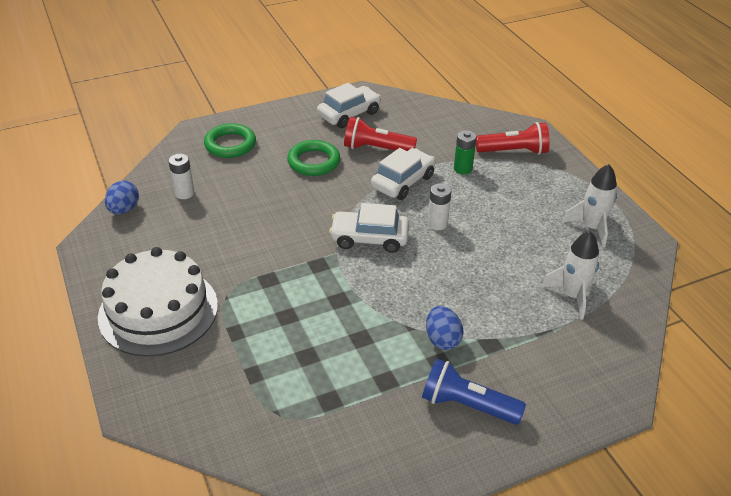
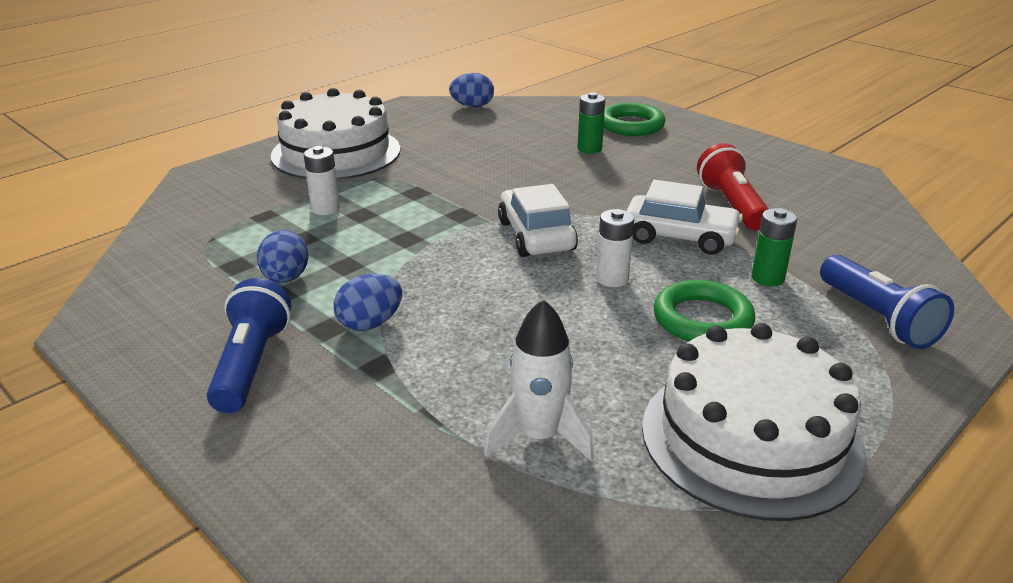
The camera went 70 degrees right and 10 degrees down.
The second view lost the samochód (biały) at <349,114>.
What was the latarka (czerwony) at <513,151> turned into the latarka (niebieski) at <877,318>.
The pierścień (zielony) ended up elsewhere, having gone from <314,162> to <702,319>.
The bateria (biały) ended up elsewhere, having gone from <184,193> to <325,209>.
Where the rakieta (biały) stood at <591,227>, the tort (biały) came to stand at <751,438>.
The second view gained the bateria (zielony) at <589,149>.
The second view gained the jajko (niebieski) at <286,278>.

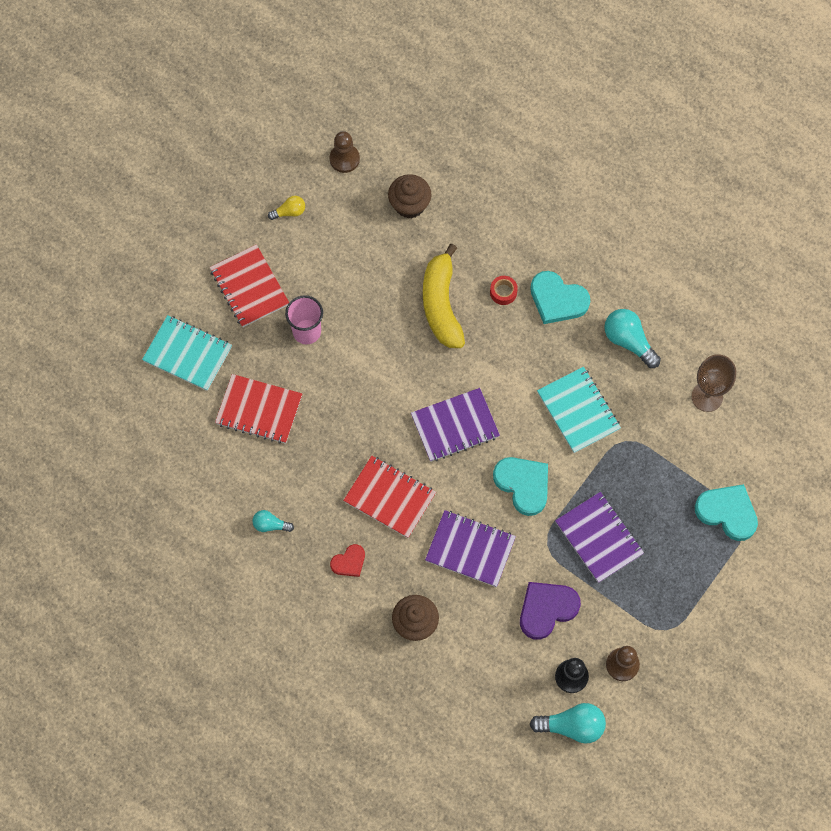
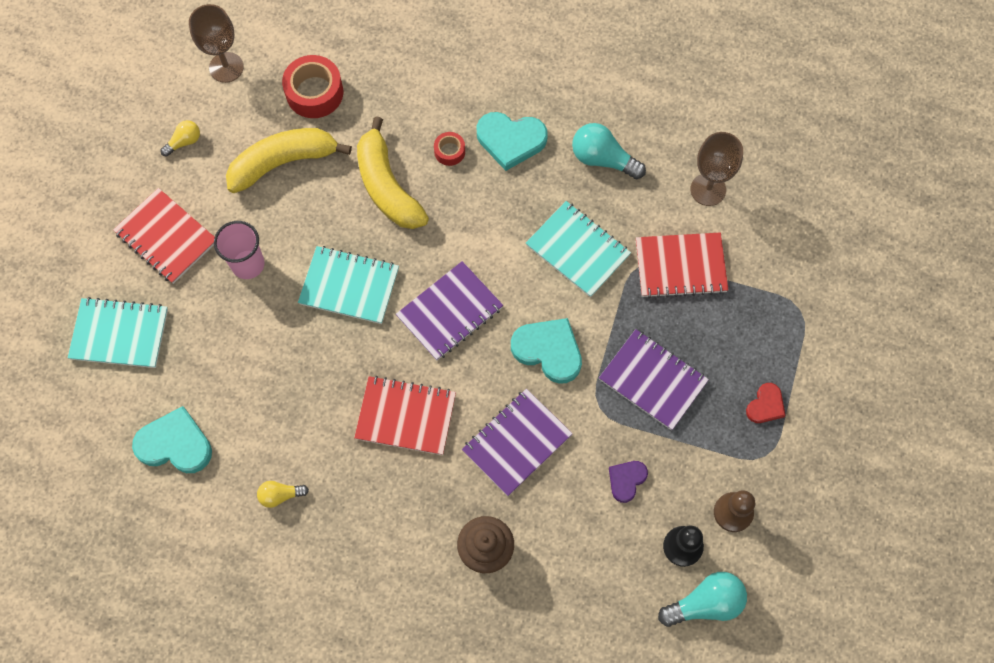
The camera went 20 degrees left and 0 degrees up.
Where the pionek (brązowy) stood at <344,159>, the kielich (brązowy) came to stand at <226,67>.
Where the muffinka (brązowy) stood at <409,205>, the taśma klejąca (czerwony) came to stand at <314,93>.
The zeszyt (czerwony) ended up elsewhere, having gone from <259,410> to <680,266>.
The serce (turkusowy) ended up elsewhere, having gone from <727,512> to <175,444>.
What was the żarówka (turkusowy) at <270,525> turned into the żarówka (żółty) at <280,495>.
The zeszyt (fioletowy) at <470,549> ended up facing another way, 45 degrees counterclockwise from before.
The serce (czerwony) ended up elsewhere, having gone from <349,562> to <765,405>.
The size of the serce (fioletowy) at <546,609> changed by a factor of 0.57.
The second view gained the banan (żółty) at <284,162>.
The second view gained the zeszyt (turkusowy) at <349,286>.

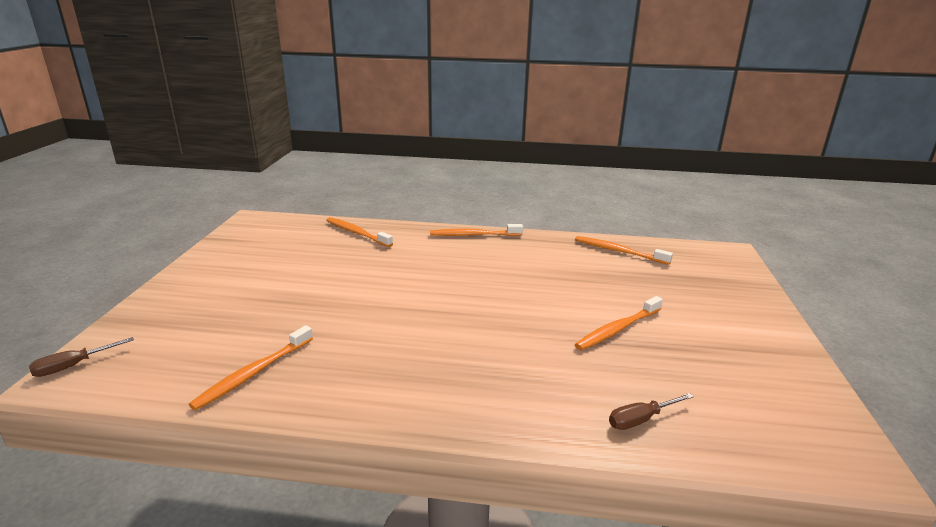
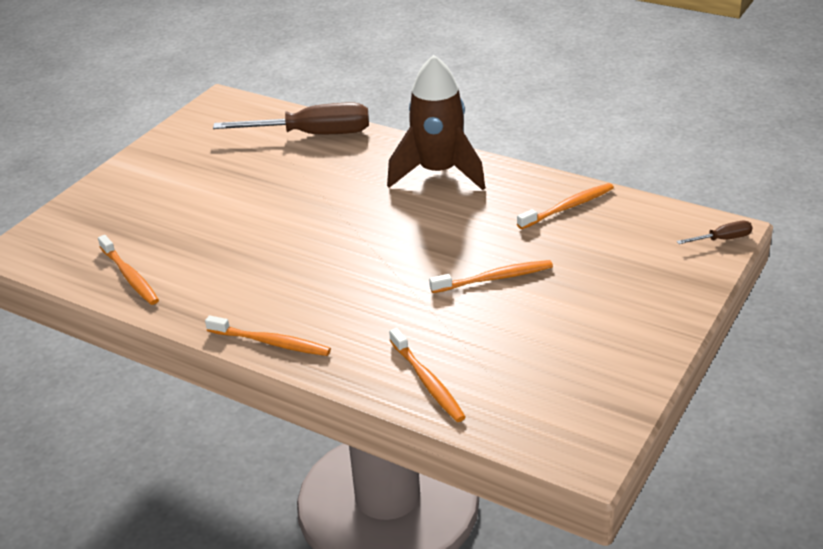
The camera went 155 degrees left and 10 degrees up.
The szczoteczka do zębów (pomarańczowy) ended up elsewhere, having gone from <617,329> to <494,278>.
The size of the śrubokręt (brązowy) at <640,420> changed by a factor of 2.29.
The second view gained the rakieta (brązowy) at <438,173>.

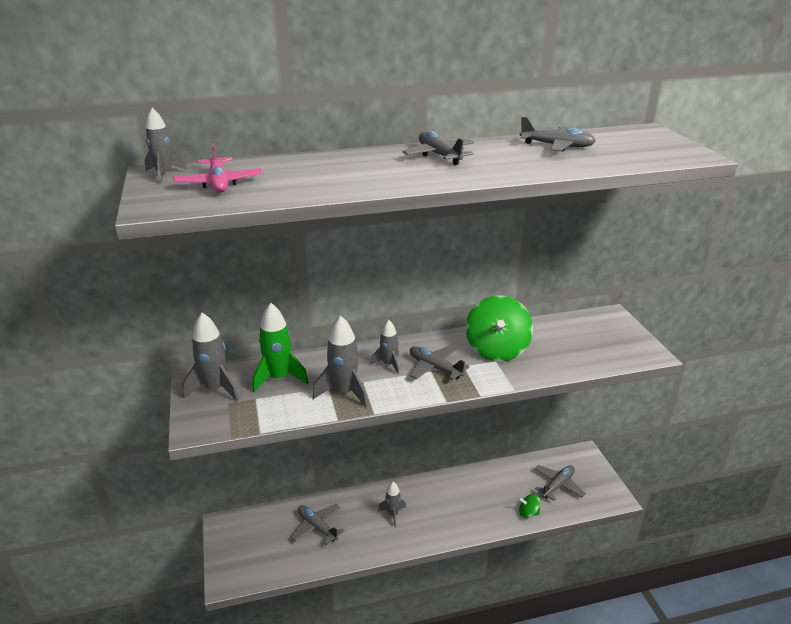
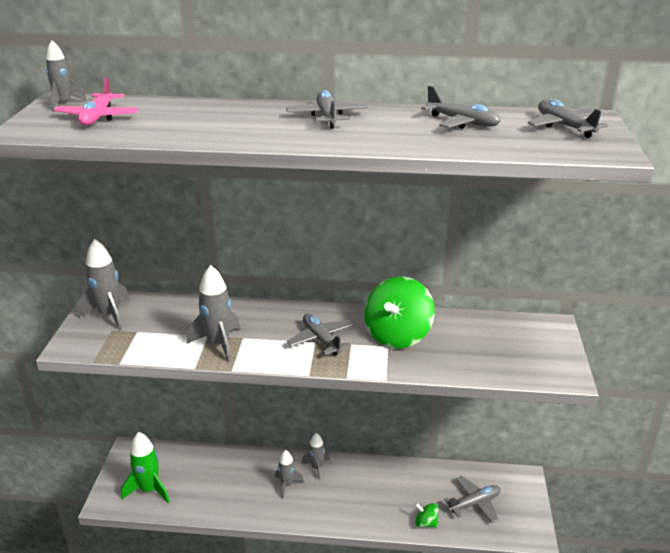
The camera went 20 degrees right and 0 degrees up.
The rakieta (zielony) ended up elsewhere, having gone from <279,378> to <149,490>.
The rakieta (szary) ended up elsewhere, having gone from <389,364> to <316,467>.
The samolot (szary) ended up elsewhere, having gone from <317,527> to <564,126>.

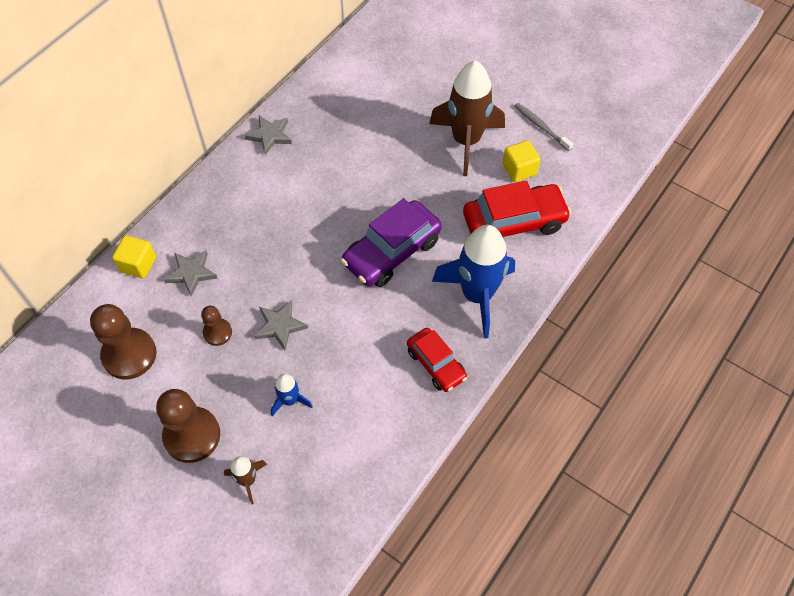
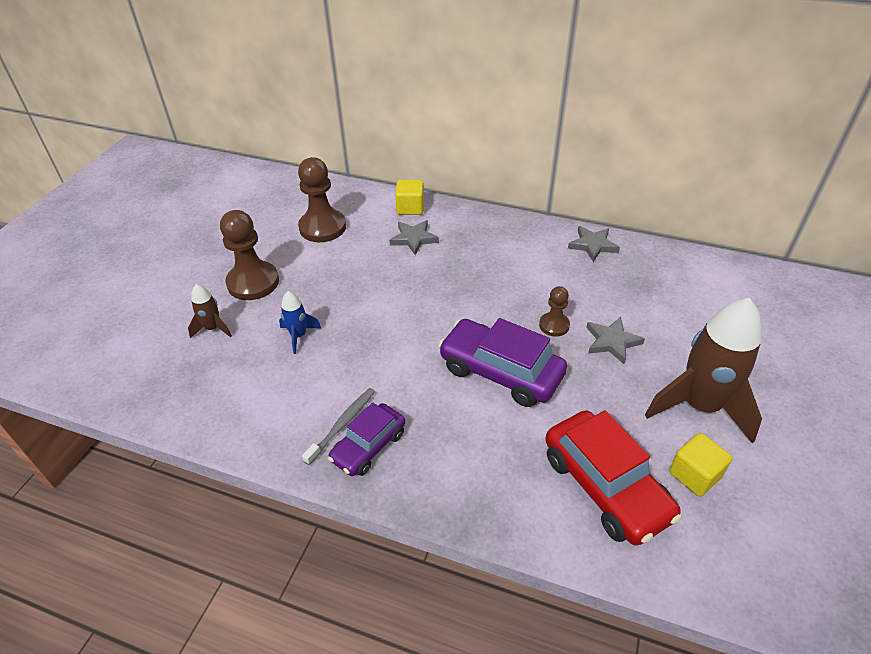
The camera went 75 degrees right and 15 degrees down.
The szczoteczka do zębów (szary) ended up elsewhere, having gone from <541,126> to <342,424>.
The second view lost the rakieta (niebieski) at <477,295>.
The gwiazda (szary) ended up elsewhere, having gone from <280,326> to <612,342>.
The pionek (brązowy) ended up elsewhere, having gone from <217,332> to <554,325>.
What was the samochód (czerwony) at <436,364> turned into the samochód (fioletowy) at <368,446>.

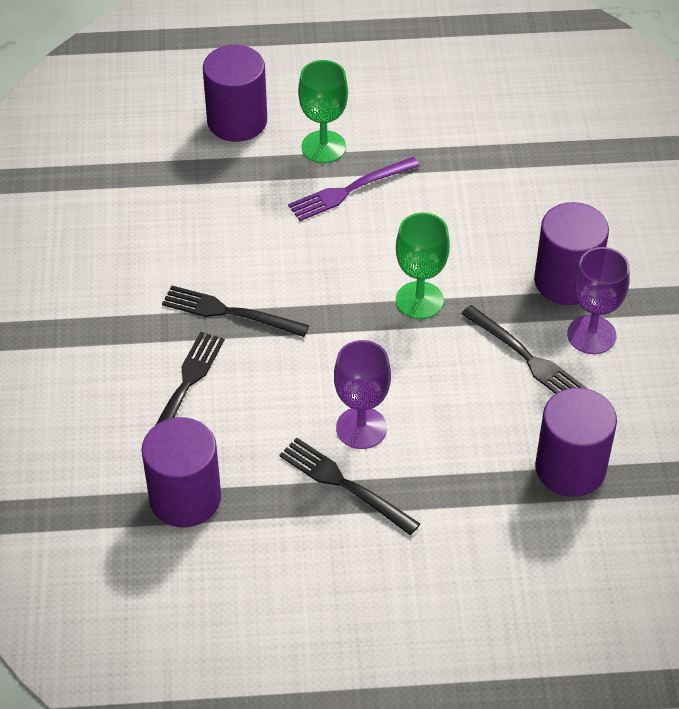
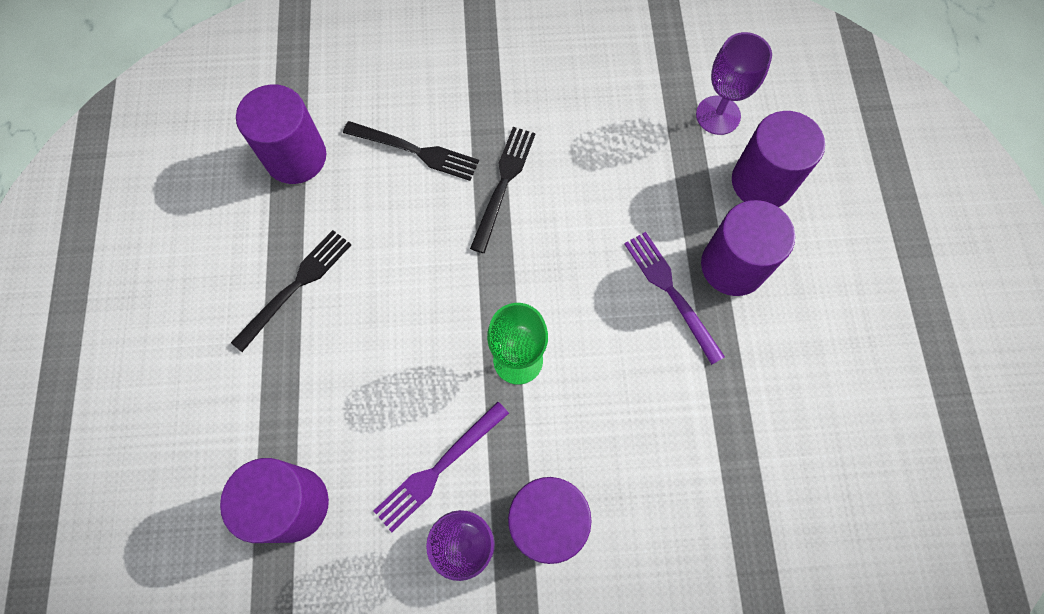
The camera went 90 degrees right and 20 degrees up.
Where the kielich (zielony) stood at <323,147>, the walec (fioletowy) came to stand at <733,266>.
What was the widelec (czarny) at <526,357> turned into the widelec (fioletowy) at <438,468>.
The kielich (fioletowy) ended up elsewhere, having gone from <361,428> to <718,115>.

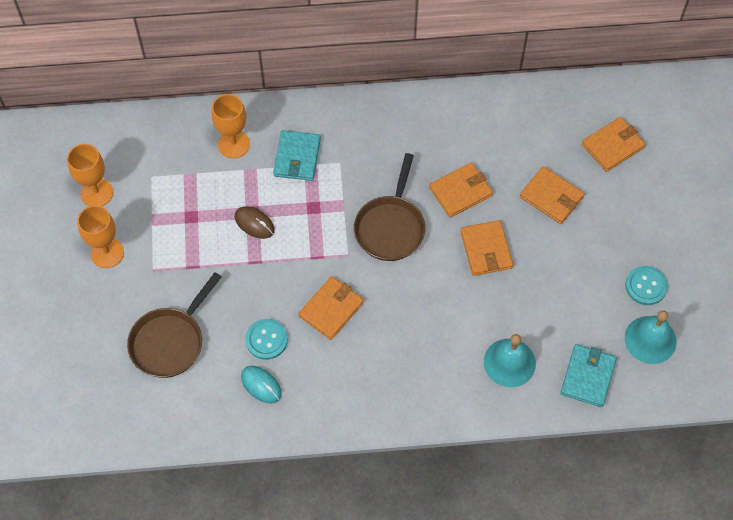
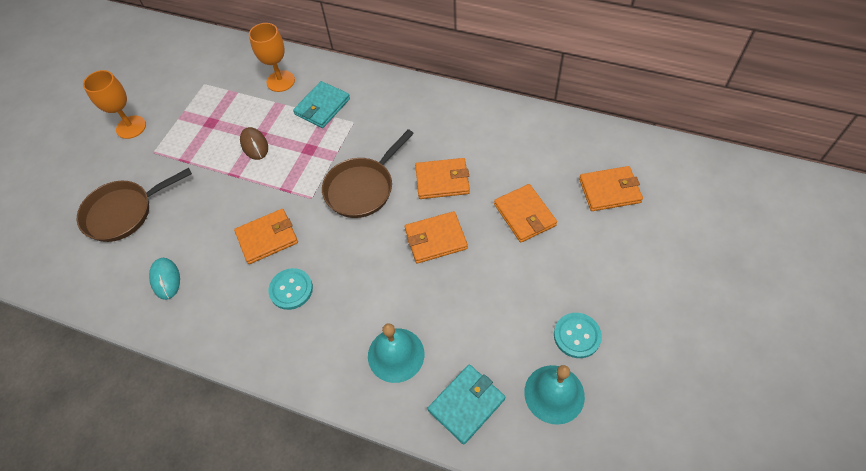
The camera went 30 degrees right and 5 degrees down.
The second view lost the kielich (pomarańczowy) at <96,193>.
The portfel (pomarańczowy) at <486,249> ended up facing another way, 60 degrees clockwise from before.
The guzik (turkusowy) ended up elsewhere, having gone from <266,340> to <291,289>.

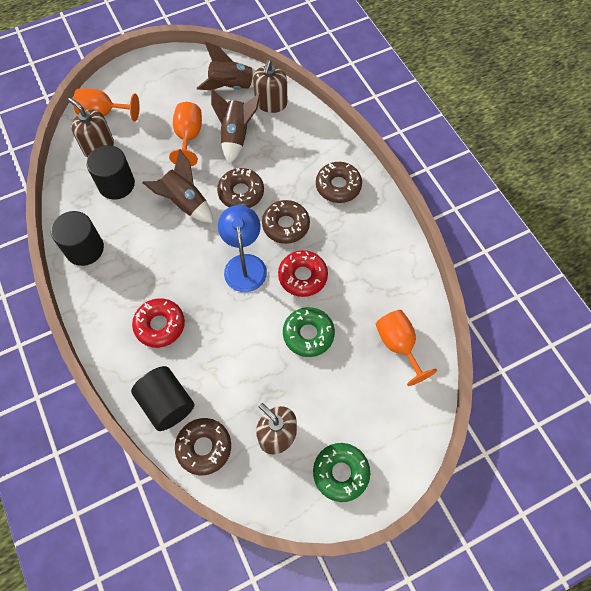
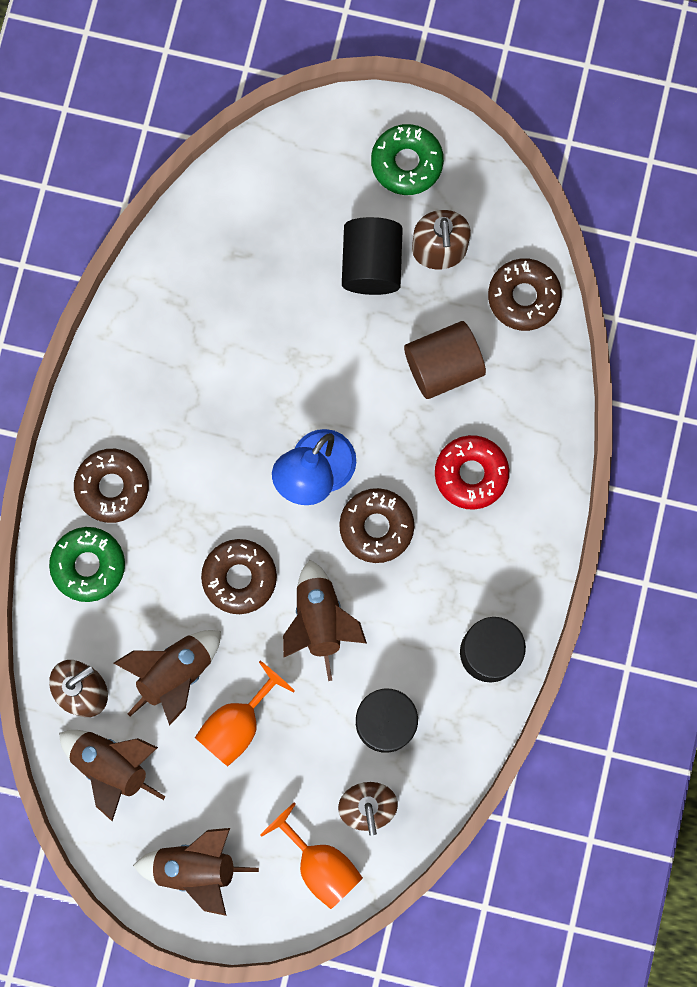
The camera went 140 degrees left and 15 degrees up.
The donut (brązowy) ended up elsewhere, having gone from <286,225> to <376,527>.
The second view lost the donut (czerwony) at <302,276>.
The donut (zielony) ended up elsewhere, having gone from <308,334> to <88,565>.
The second view lost the kielich (pomarańczowy) at <398,345>.
The walec (czarny) ended up elsewhere, having gone from <167,403> to <371,264>.
The second view gained the walec (brązowy) at <443,366>.
The second view gained the rakieta (brązowy) at <196,867>.

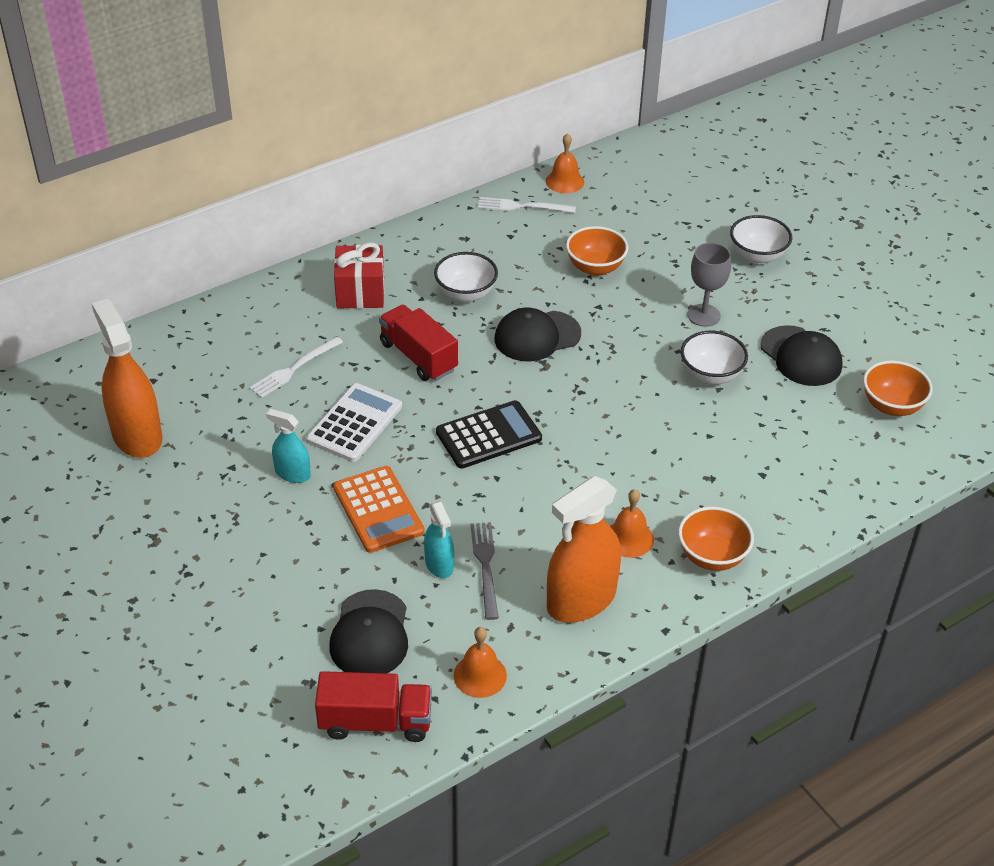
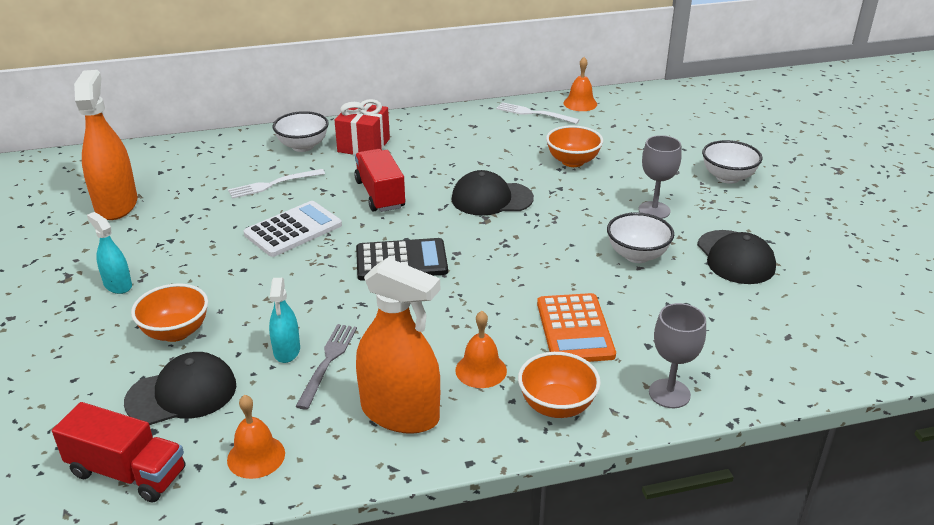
The camera went 20 degrees right and 10 degrees down.
The miska (biały) ended up elsewhere, having gone from <466,294> to <303,146>.
The miska (pomarańczowy) ended up elsewhere, having gone from <891,406> to <176,332>.
The spryskiwacz (turkusowy) ended up elsewhere, having gone from <292,473> to <118,285>.
The kalkulator (pomarańczowy) ended up elsewhere, having gone from <378,510> to <575,329>.
The spryskiwacz (pomarańczowy) at <581,600> ended up facing another way, 135 degrees counterclockwise from before.
The czapka (czarny) at <370,634> ended up facing another way, 135 degrees counterclockwise from before.
The second view gained the kielich (szary) at <669,393>.

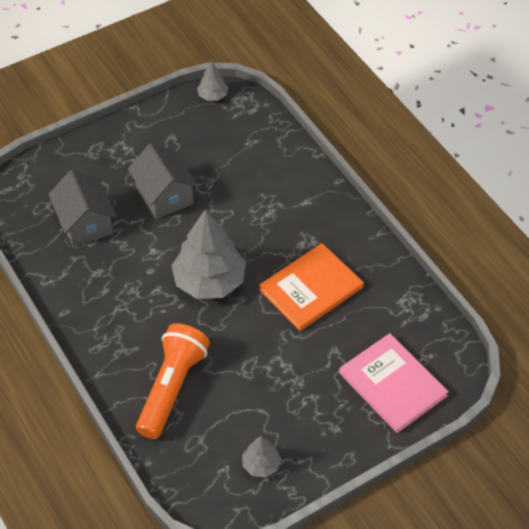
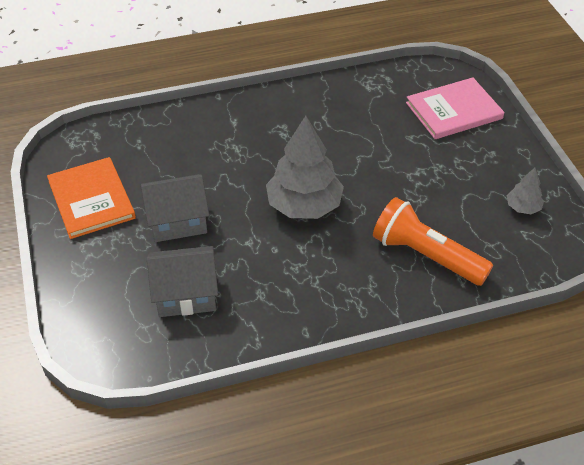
The camera went 75 degrees left and 5 degrees down.
The second view lost the drzewko (szary) at <213,95>.
The książka (pomarańczowy) ended up elsewhere, having gone from <311,288> to <91,199>.

